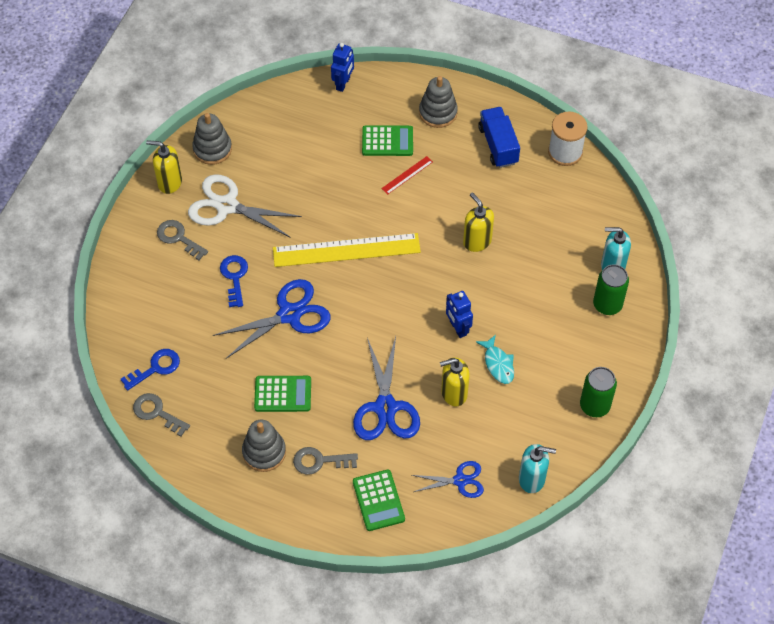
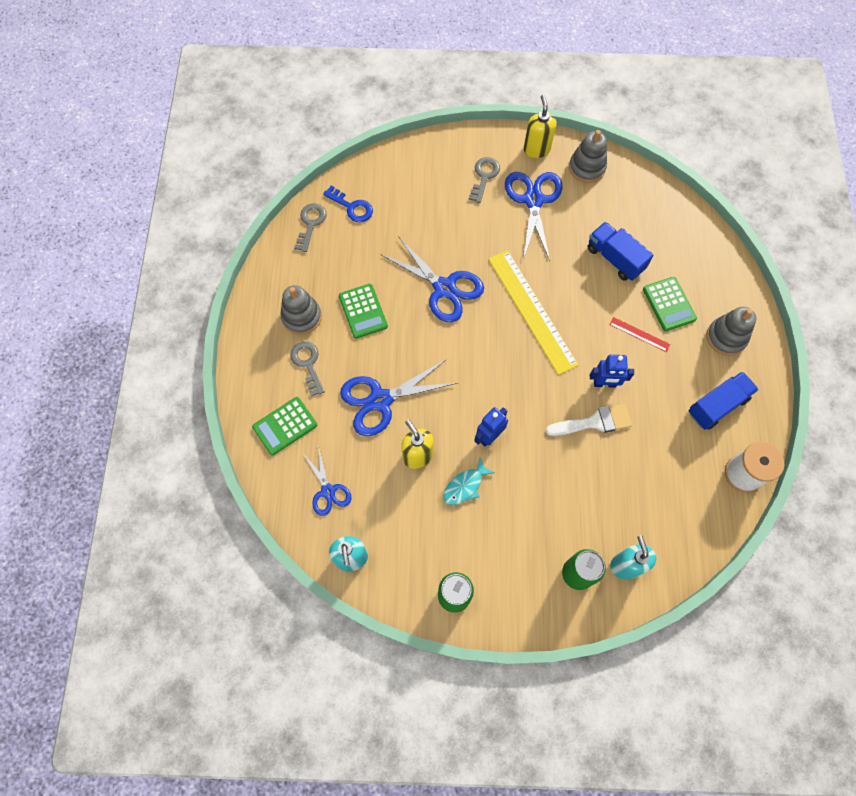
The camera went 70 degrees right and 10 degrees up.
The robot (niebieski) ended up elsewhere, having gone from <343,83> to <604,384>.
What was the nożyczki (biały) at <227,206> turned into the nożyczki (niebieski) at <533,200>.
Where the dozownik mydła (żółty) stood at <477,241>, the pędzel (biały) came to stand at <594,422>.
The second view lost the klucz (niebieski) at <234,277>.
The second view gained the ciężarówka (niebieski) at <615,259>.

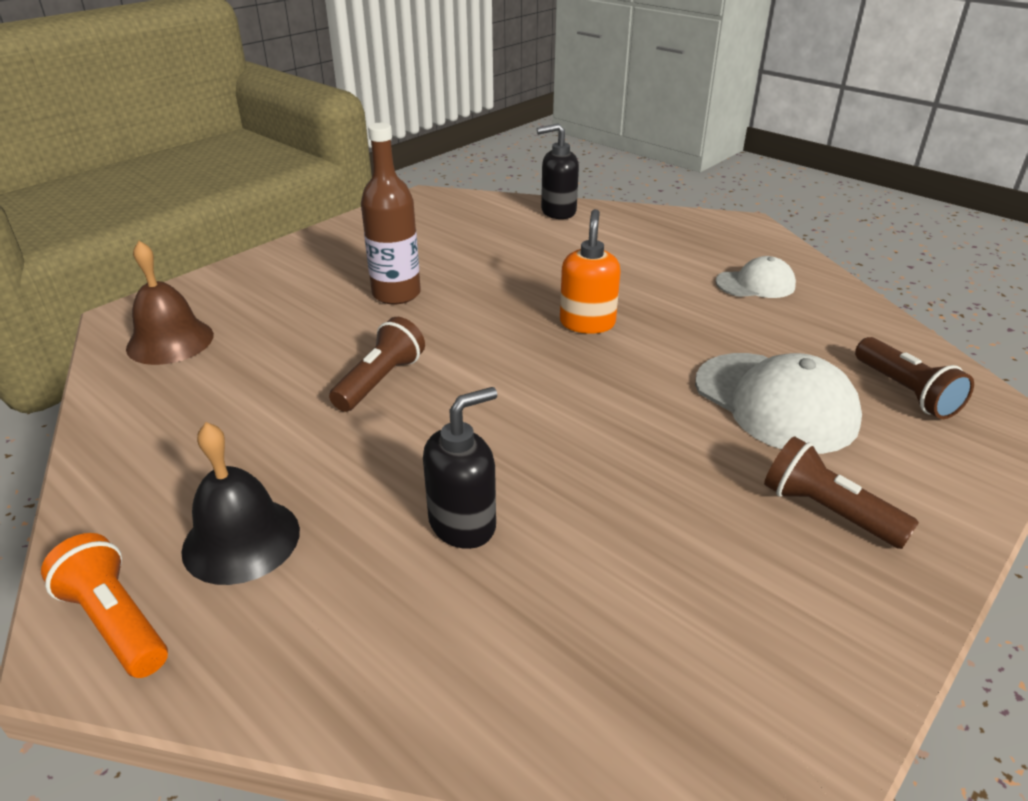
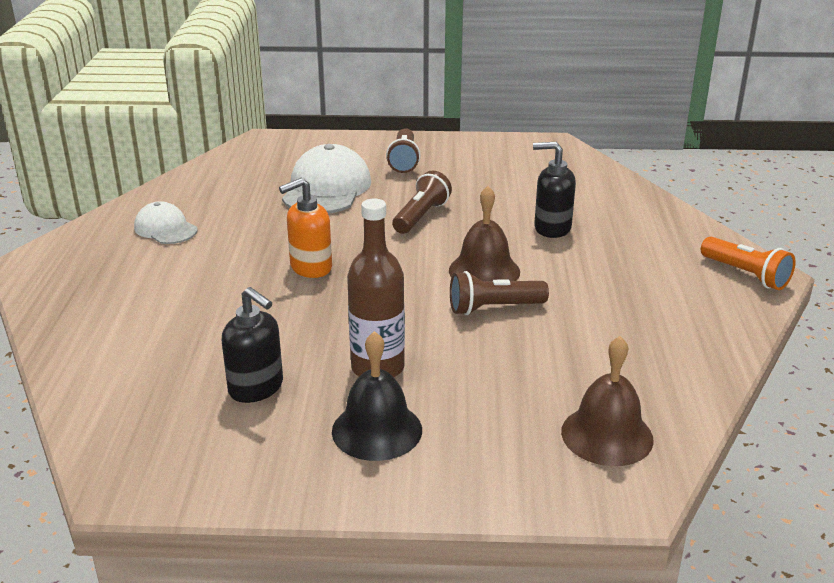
The camera went 130 degrees left and 5 degrees down.
The dozownik mydła (czarny) ended up elsewhere, having gone from <558,212> to <256,388>.
The latarka (brązowy) ended up elsewhere, having gone from <905,392> to <421,216>.
The dzwonek (czarny) ended up elsewhere, having gone from <241,540> to <377,430>.
The latarka (pomarańczowy) at <116,622> ended up facing another way, 45 degrees counterclockwise from before.
The second view gained the dzwonek (brązowy) at <484,271>.

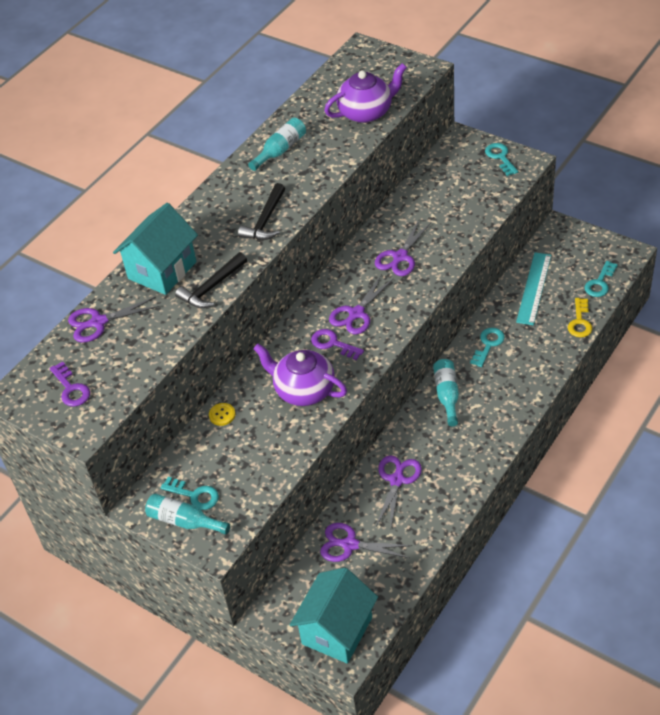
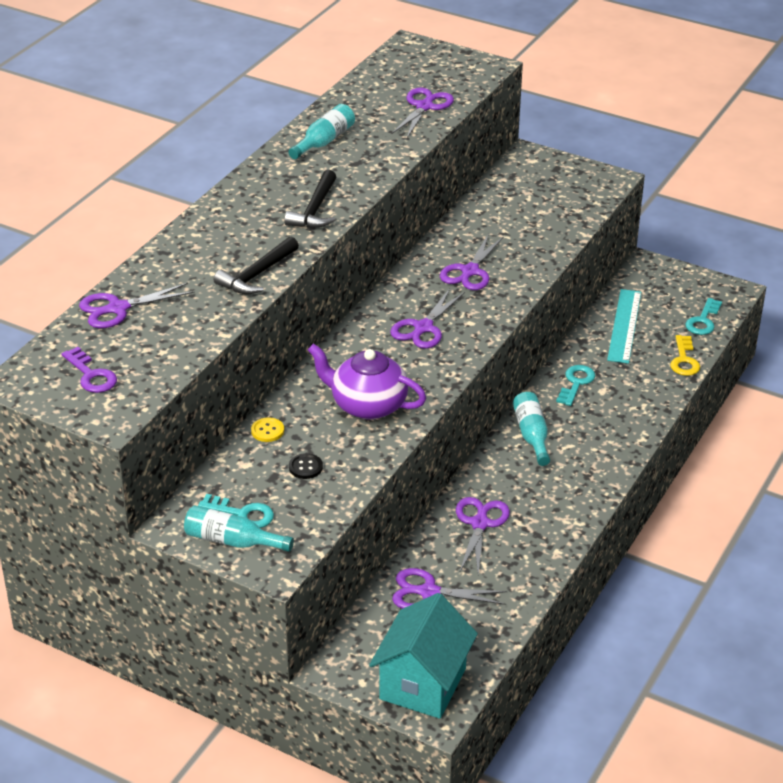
The camera went 10 degrees left and 10 degrees down.
Where the imbryk (fioletowy) stood at <366,112>, the nożyczki (fioletowy) came to stand at <424,106>.
The second view lost the klucz (turkusowy) at <500,157>.
The second view lost the domek (turkusowy) at <162,270>.
The second view lost the klucz (fioletowy) at <333,344>.
The second view gained the guzik (czarny) at <305,467>.

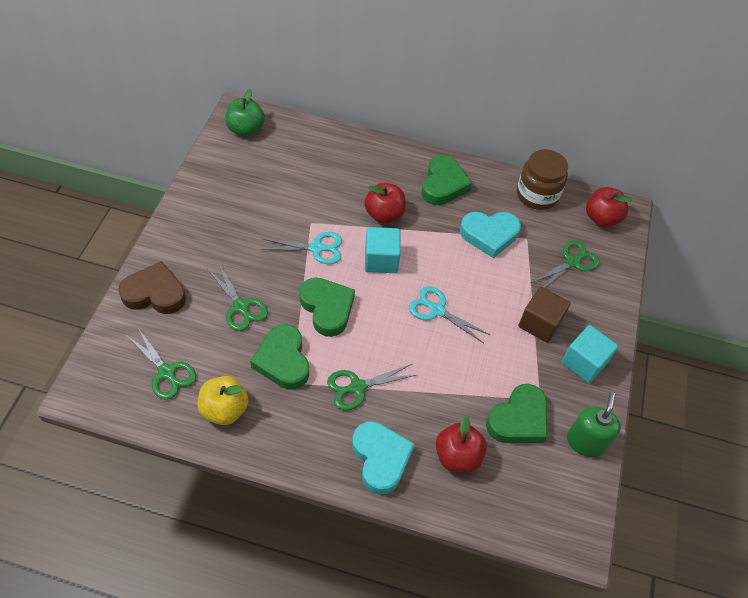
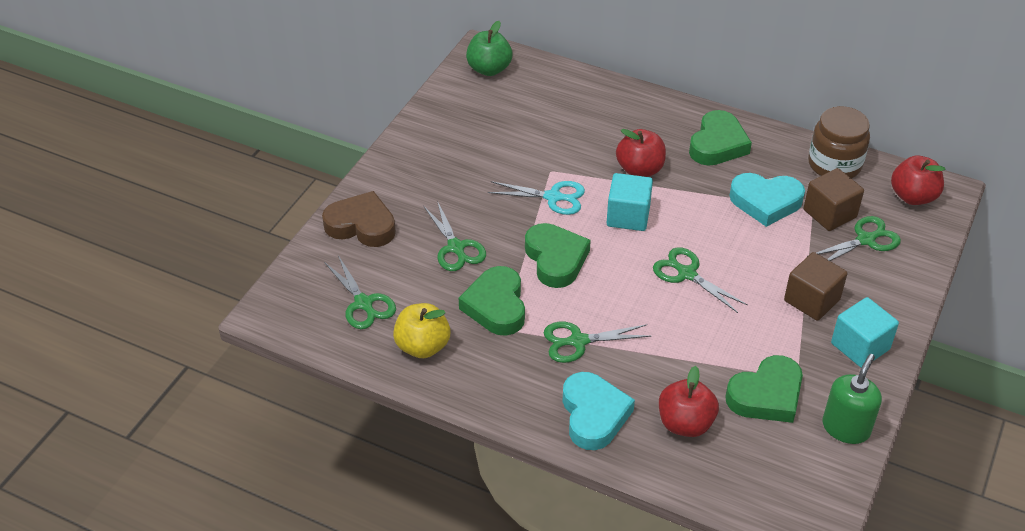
The camera went 15 degrees right and 10 degrees down.
What was the nożyczki (turkusowy) at <437,310> turned into the nożyczki (zielony) at <687,274>.
The second view gained the sześcian (brązowy) at <829,213>.

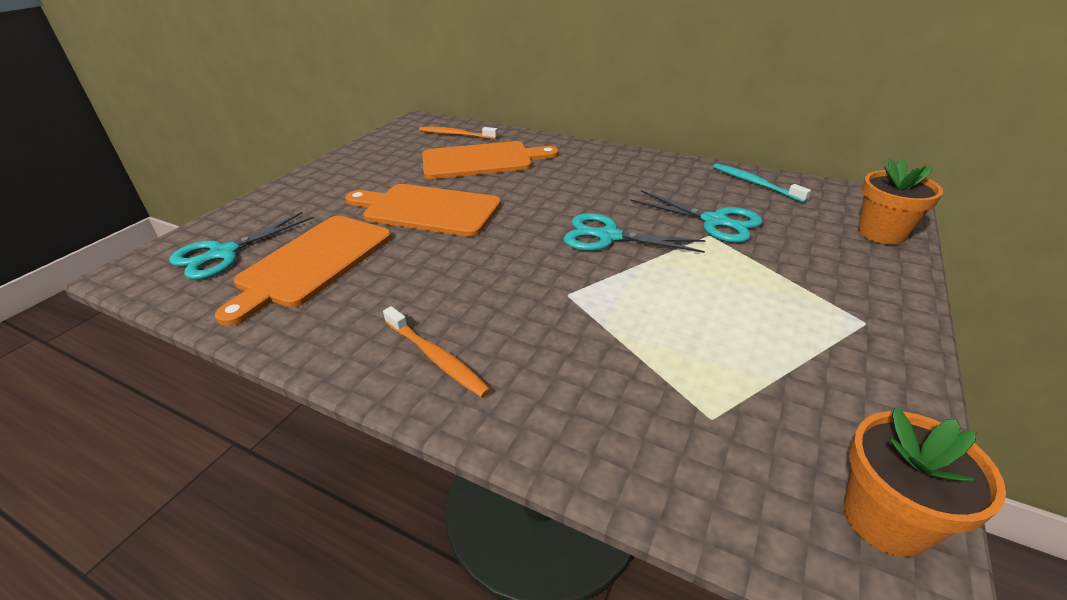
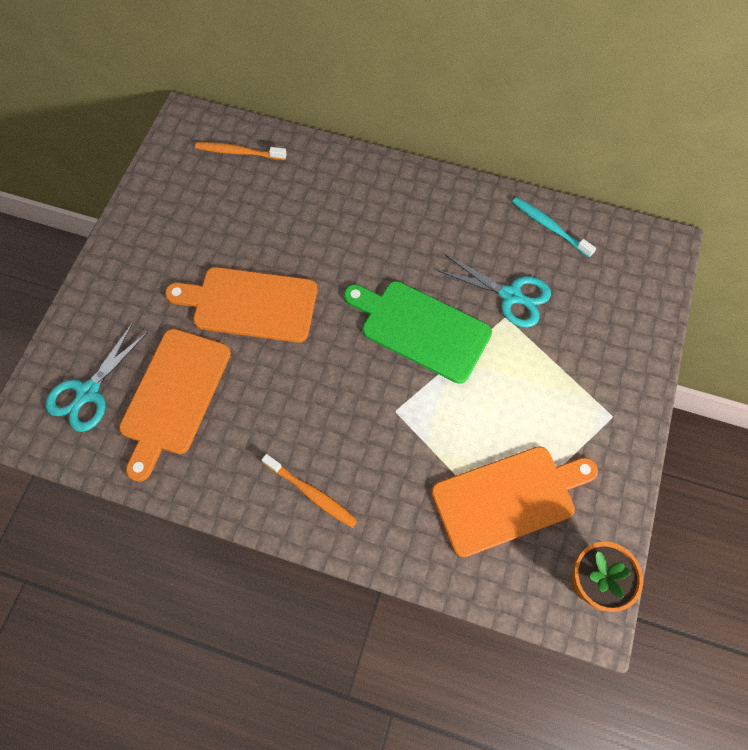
The camera went 10 degrees left and 30 degrees up.
The deska do krojenia (pomarańczowy) ended up elsewhere, having gone from <482,160> to <508,498>.
The second view lost the doniczka (pomarańczowy) at <881,233>.
Where the nożyczki (turkusowy) stood at <608,236>, the deska do krojenia (zielony) came to stand at <420,329>.

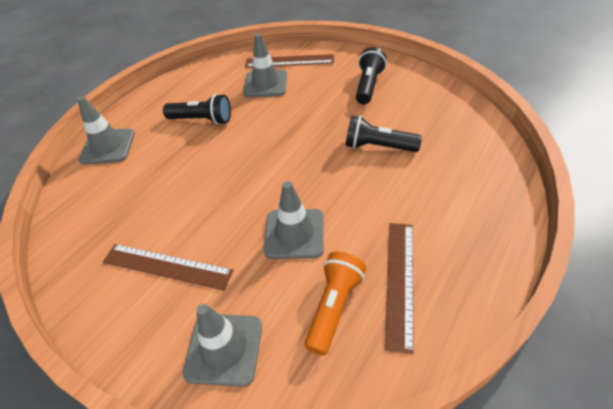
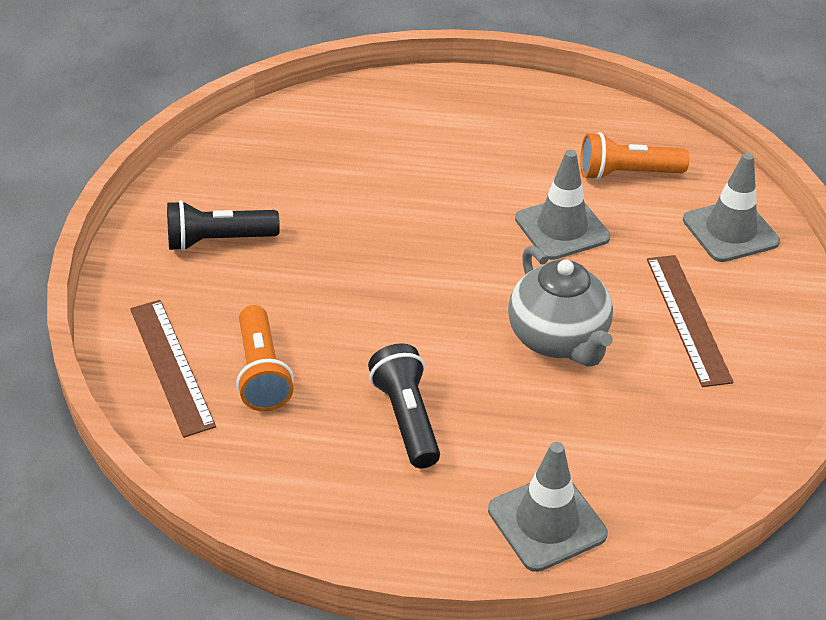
The camera went 120 degrees left and 5 degrees down.
Where the pachołek (szary) stood at <265,84>, the latarka (pomarańczowy) came to stand at <262,372>.
The second view lost the latarka (czarny) at <378,147>.
The second view lost the linijka (brązowy) at <399,282>.
The second view gained the imbryk (szary) at <558,340>.

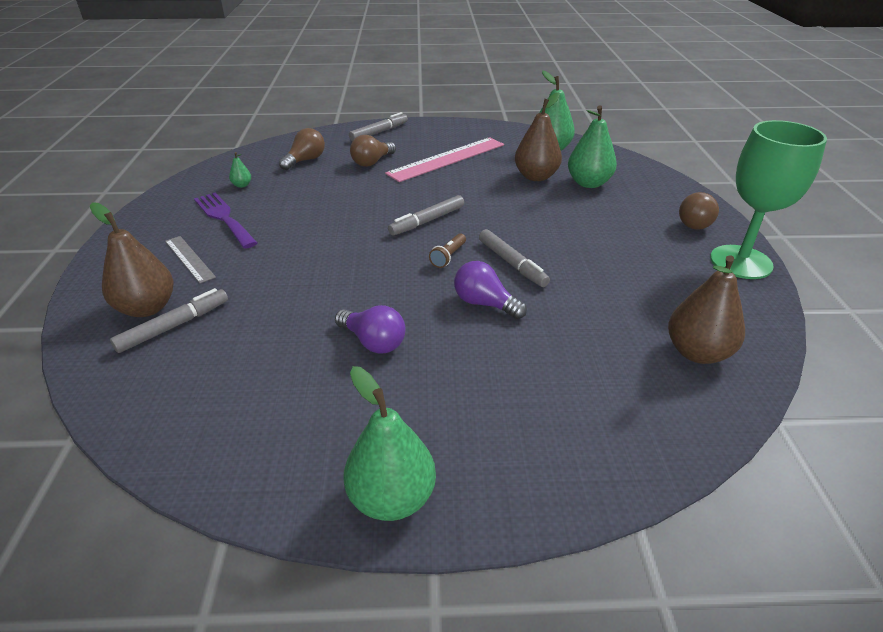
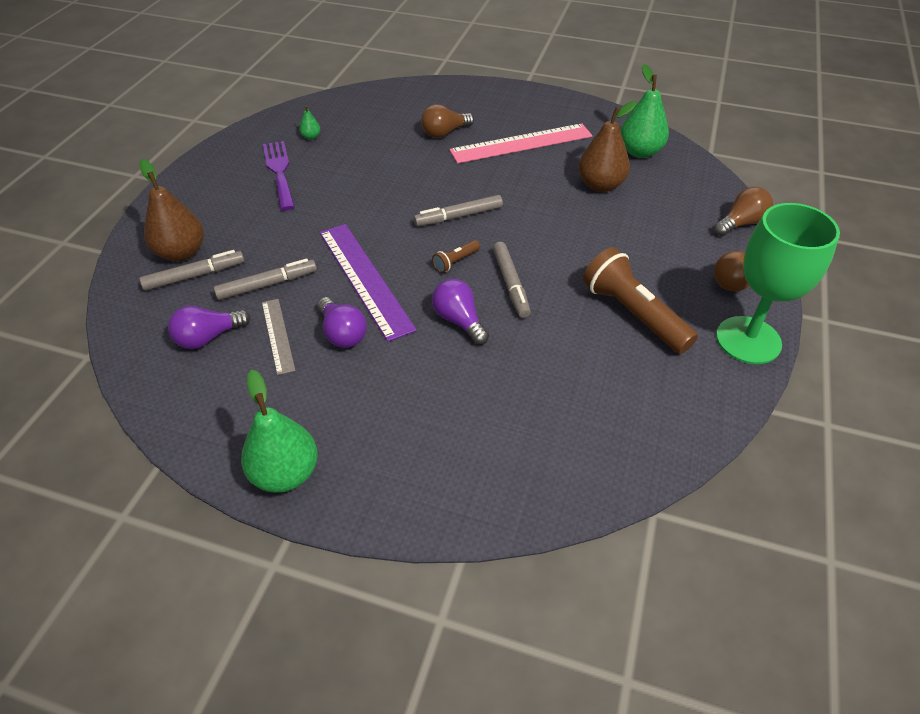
The camera went 20 degrees right and 10 degrees up.
The second view lost the gruszka (zielony) at <588,183>.
The flamaster (szary) ended up elsewhere, having gone from <379,132> to <267,285>.
The żarówka (brązowy) ended up elsewhere, having gone from <305,160> to <741,223>.
The linijka (szary) ended up elsewhere, having gone from <189,259> to <278,335>.
The second view lost the gruszka (brązowy) at <697,352>.
The second view gained the linijka (fioletowy) at <365,279>.
The second view gained the latarka (brązowy) at <633,314>.
The second view gained the żarówka (fioletowy) at <208,337>.

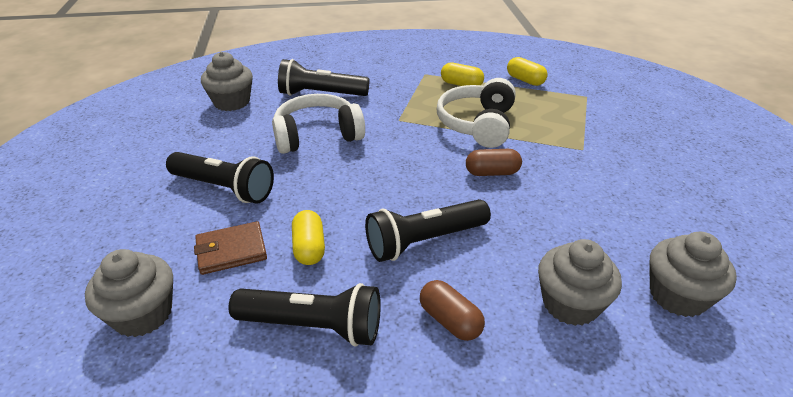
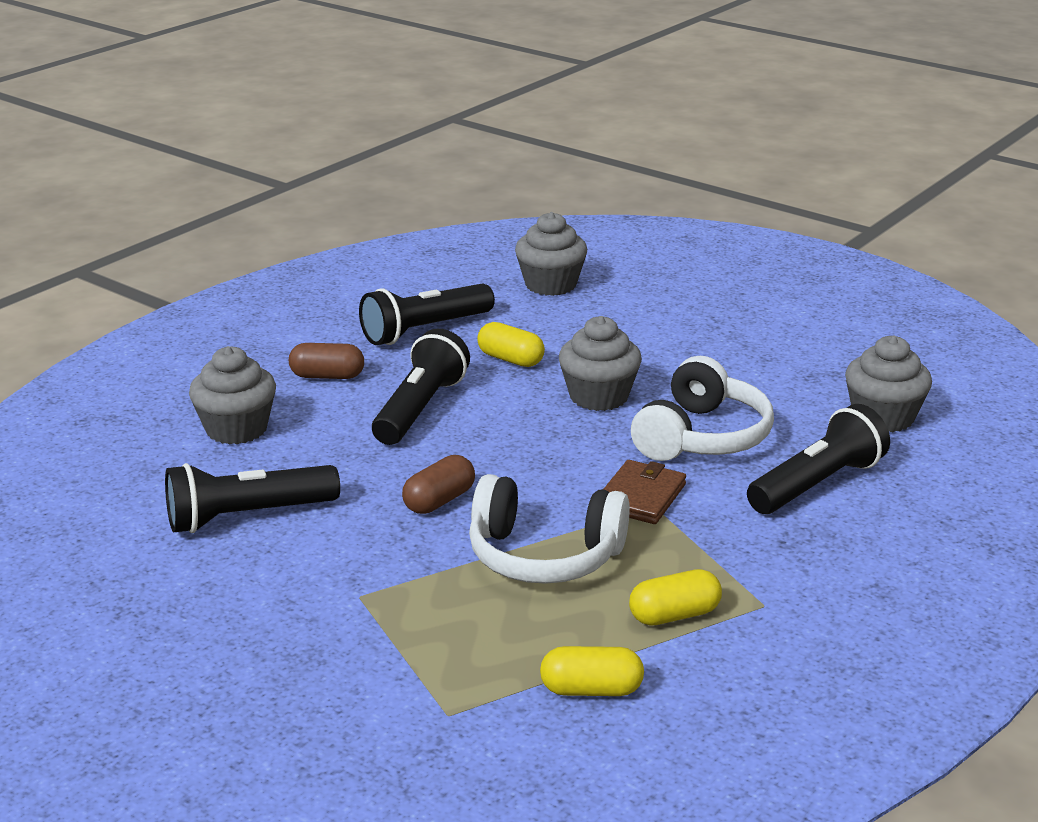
The camera went 135 degrees right and 10 degrees down.
The słuchawki (biały) at <478,124> ended up facing another way, 135 degrees clockwise from before.
The latarka (czarny) ended up elsewhere, having gone from <224,188> to <247,516>.
The portfel (brązowy) ended up elsewhere, having gone from <231,250> to <641,497>.
The muffinka (szary) ended up elsewhere, having gone from <677,295> to <599,396>.

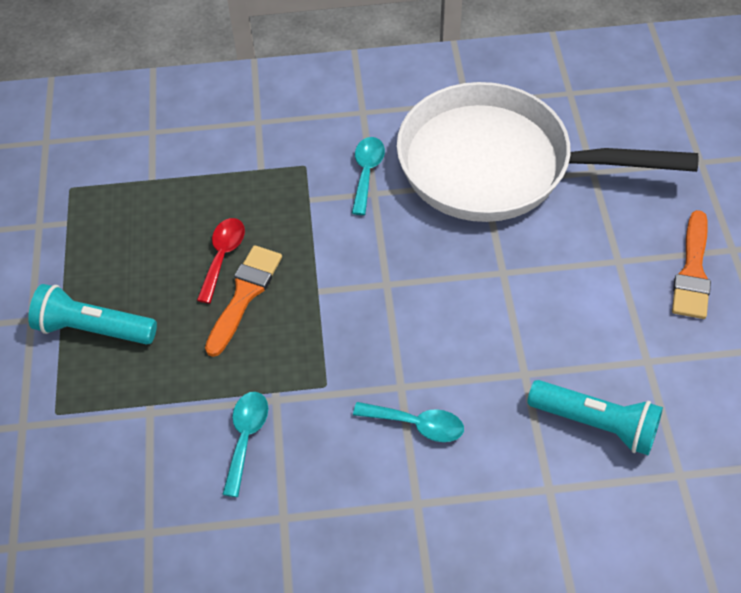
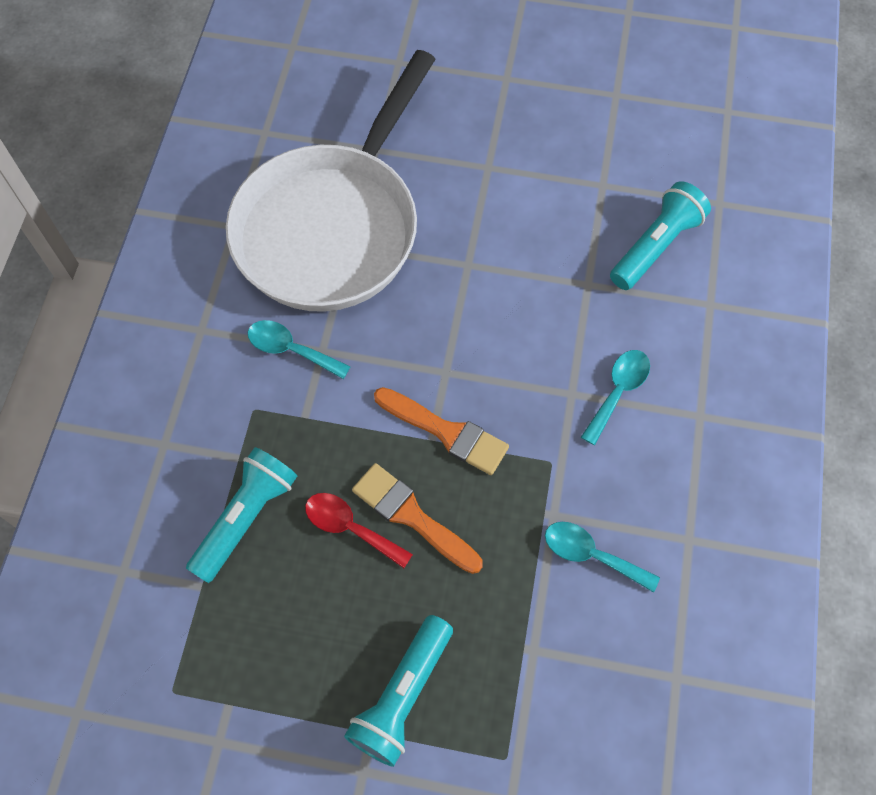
The camera went 75 degrees left and 10 degrees up.
The pędzel (pomarańczowy) ended up elsewhere, having gone from <692,271> to <446,432>.
The second view gained the latarka (turkusowy) at <246,518>.

